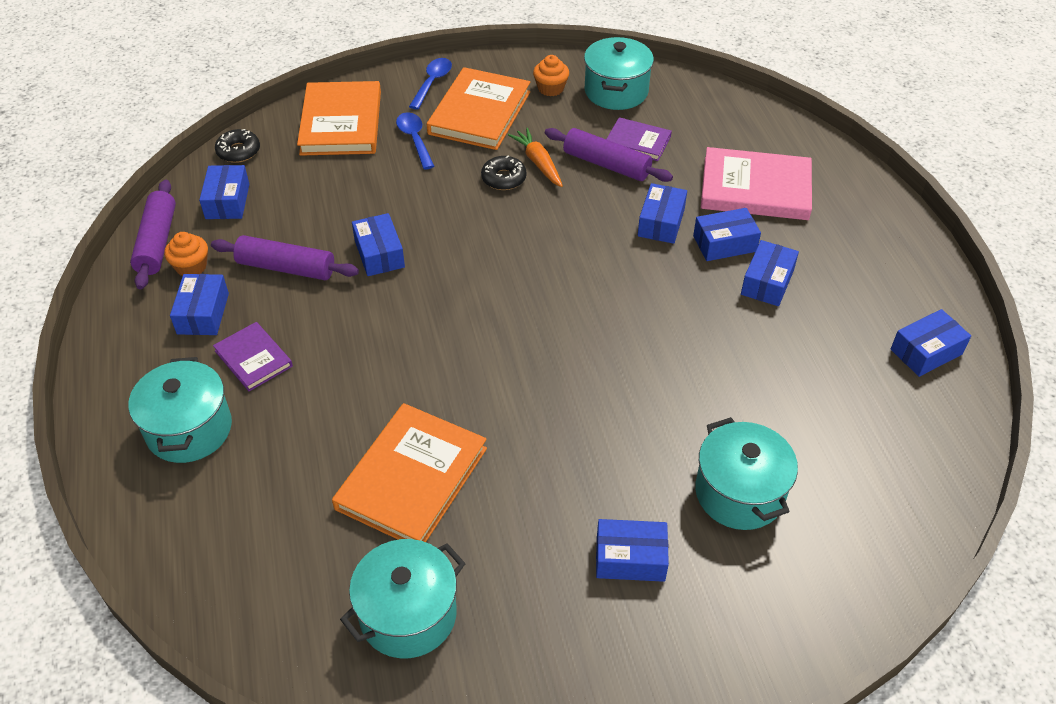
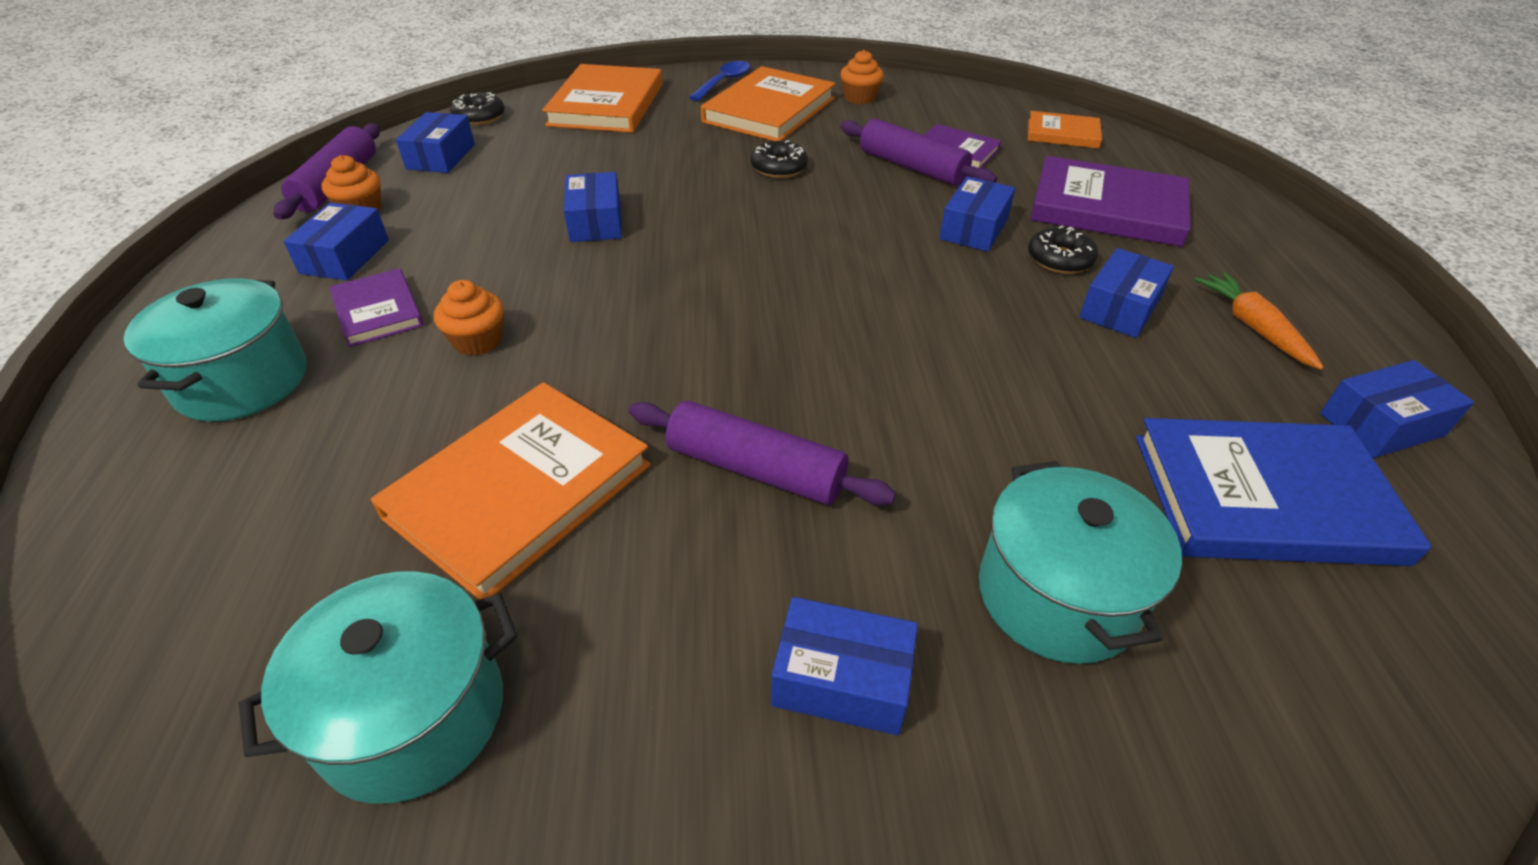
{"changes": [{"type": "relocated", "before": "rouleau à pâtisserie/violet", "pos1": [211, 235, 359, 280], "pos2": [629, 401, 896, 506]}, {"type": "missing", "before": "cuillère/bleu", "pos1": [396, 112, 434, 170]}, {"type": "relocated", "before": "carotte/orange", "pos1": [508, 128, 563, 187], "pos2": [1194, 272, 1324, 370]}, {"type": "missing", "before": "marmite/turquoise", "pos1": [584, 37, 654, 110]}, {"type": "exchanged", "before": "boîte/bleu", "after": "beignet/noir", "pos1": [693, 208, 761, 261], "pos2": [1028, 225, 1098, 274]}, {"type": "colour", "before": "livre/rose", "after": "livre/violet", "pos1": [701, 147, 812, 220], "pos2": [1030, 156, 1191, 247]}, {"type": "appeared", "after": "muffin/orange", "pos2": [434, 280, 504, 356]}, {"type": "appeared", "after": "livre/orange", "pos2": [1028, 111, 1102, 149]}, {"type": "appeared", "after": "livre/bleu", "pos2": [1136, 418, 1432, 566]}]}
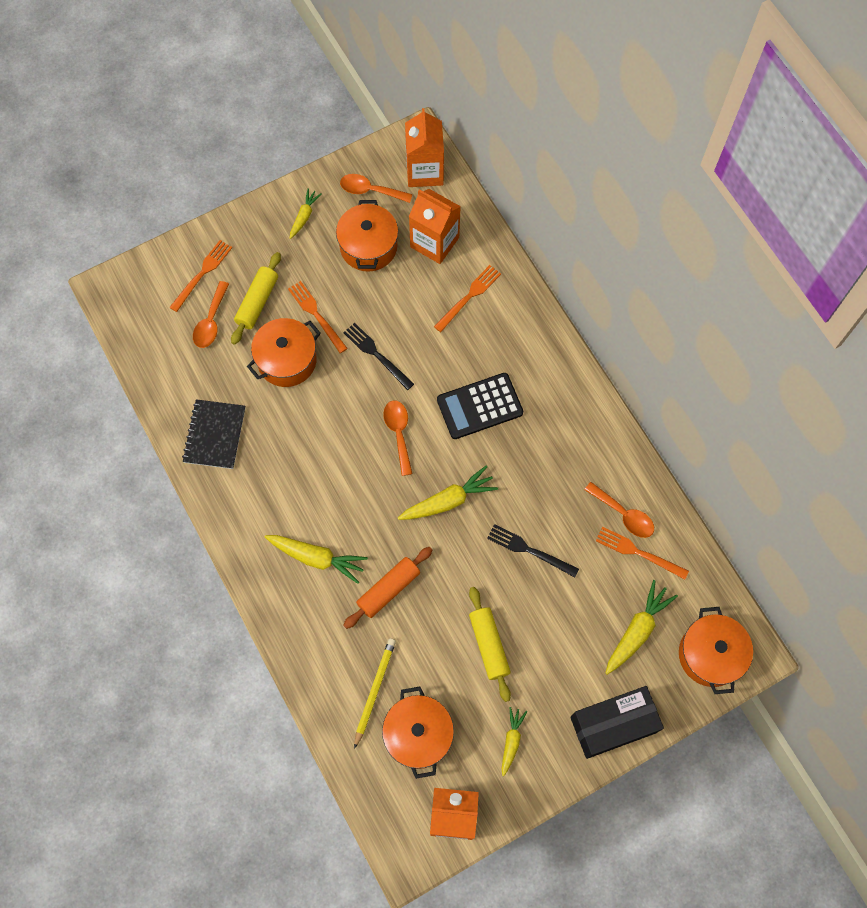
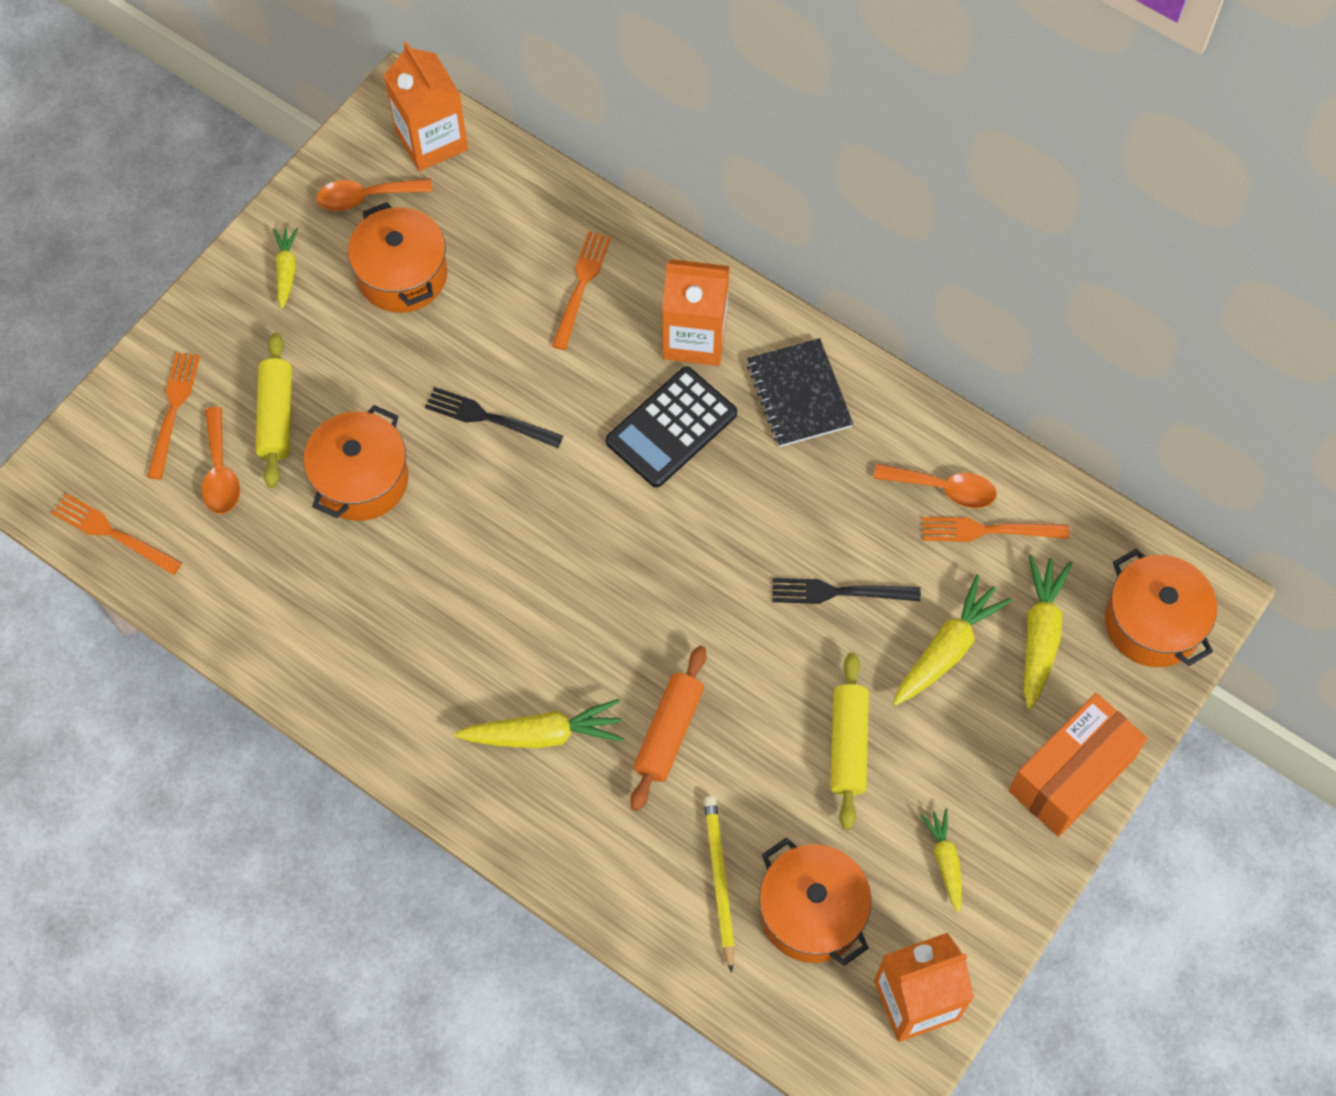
{"changes": [{"type": "relocated", "before": "carnet/noir", "pos1": [182, 399, 245, 469], "pos2": [747, 338, 853, 447]}, {"type": "relocated", "before": "fourchette/orange", "pos1": [288, 281, 348, 353], "pos2": [52, 494, 182, 575]}, {"type": "missing", "before": "cuillère/orange", "pos1": [383, 401, 413, 476]}, {"type": "relocated", "before": "carotte/jaune", "pos1": [398, 466, 498, 520], "pos2": [893, 575, 1012, 706]}, {"type": "relocated", "before": "brique de lait/orange", "pos1": [409, 189, 461, 264], "pos2": [662, 259, 730, 366]}, {"type": "spun", "before": "rouleau à pâtisserie/jaune", "pos1": [469, 587, 511, 702], "pos2": [830, 652, 869, 830], "turn": 45}, {"type": "colour", "before": "boîte/noir", "after": "boîte/orange", "pos1": [570, 686, 664, 759], "pos2": [1009, 693, 1148, 837]}]}
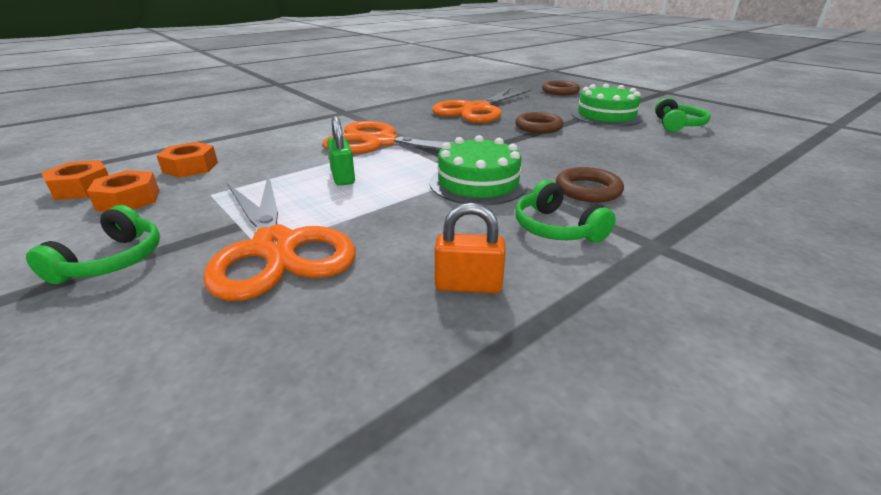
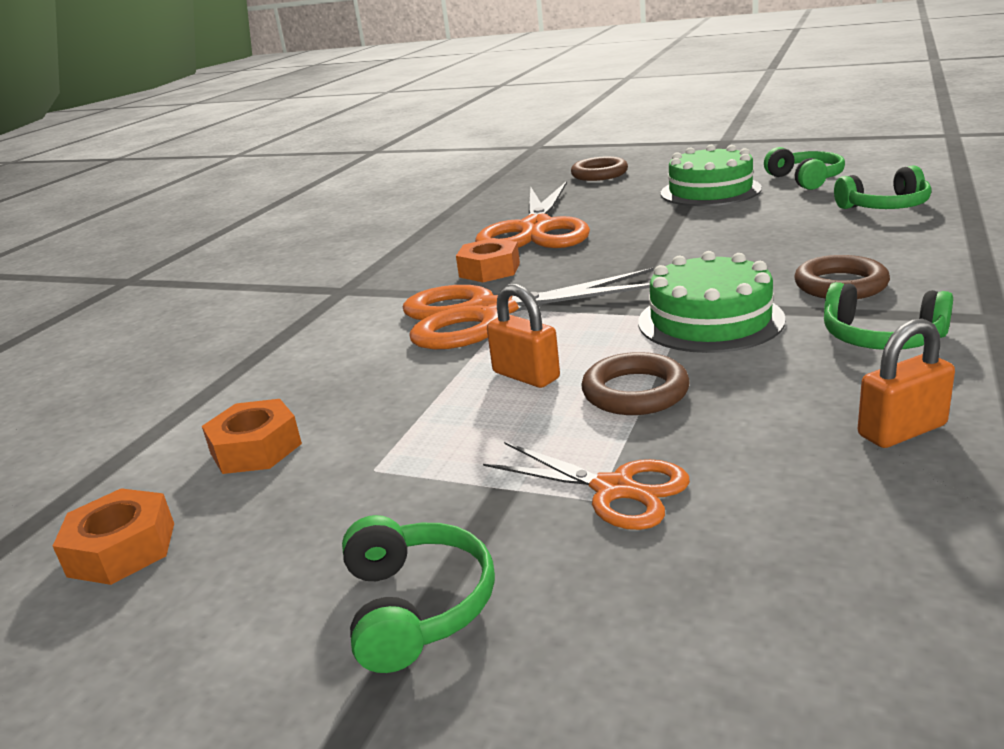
{"changes": [{"type": "relocated", "before": "écrou/orange", "pos1": [87, 170, 160, 211], "pos2": [456, 238, 520, 282]}, {"type": "size", "before": "ciseaux/orange", "pos1": [203, 173, 356, 301], "pos2": [483, 442, 690, 530], "scale": 0.53}, {"type": "colour", "before": "cadenas/vert", "after": "cadenas/orange", "pos1": [327, 116, 355, 186], "pos2": [487, 284, 560, 388]}, {"type": "relocated", "before": "anneau/marron", "pos1": [515, 112, 564, 133], "pos2": [581, 352, 690, 415]}, {"type": "appeared", "after": "casque audio/vert", "pos2": [834, 165, 932, 209]}]}
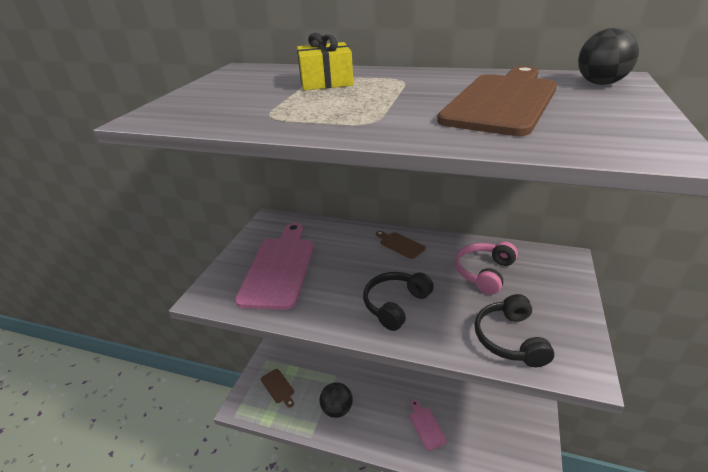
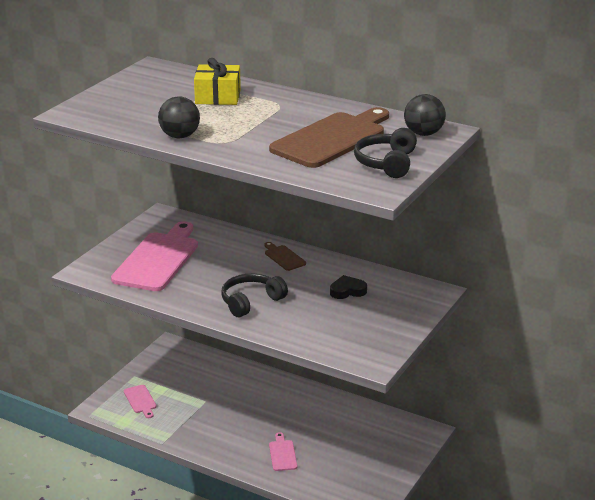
{"changes": [{"type": "colour", "before": "planche à découper/marron", "after": "planche à découper/rose", "pos1": [261, 369, 294, 408], "pos2": [124, 385, 157, 418]}, {"type": "relocated", "before": "balle/noir", "pos1": [319, 382, 353, 418], "pos2": [158, 96, 200, 138]}, {"type": "exchanged", "before": "casque audio/rose", "after": "cœur/noir", "pos1": [455, 242, 518, 295], "pos2": [330, 275, 367, 299]}, {"type": "relocated", "before": "casque audio/noir", "pos1": [475, 294, 554, 367], "pos2": [354, 128, 417, 178]}]}
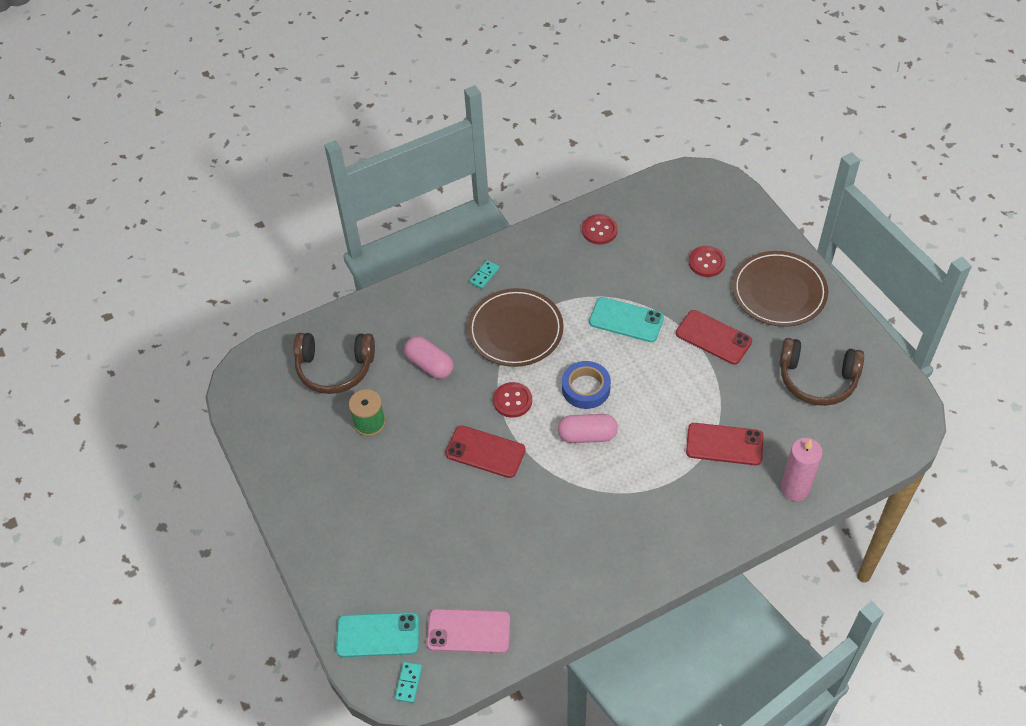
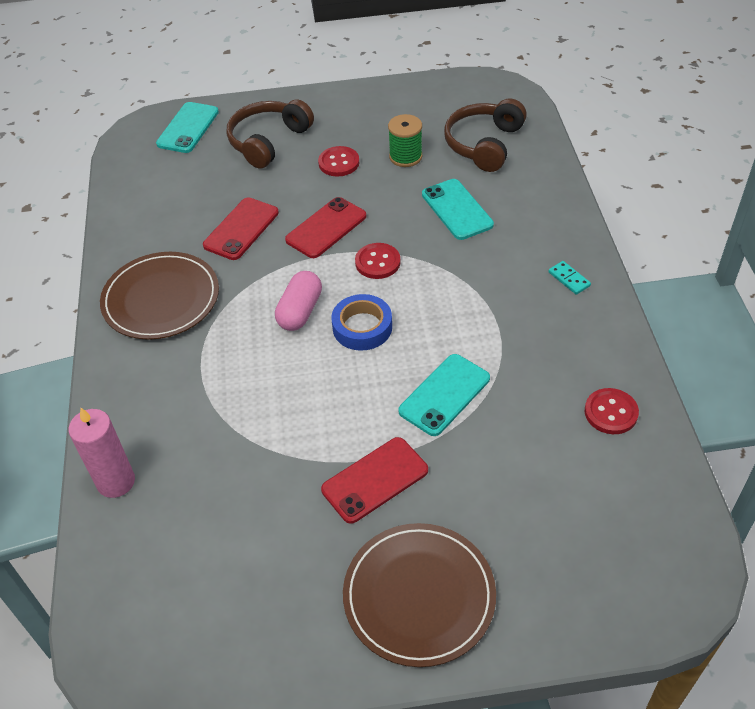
{"changes": [{"type": "missing", "before": "domino/turquoise", "pos1": [395, 662, 422, 703]}, {"type": "exchanged", "before": "gélule/rose", "after": "téléphone/turquoise", "pos1": [404, 336, 454, 379], "pos2": [422, 179, 494, 240]}, {"type": "missing", "before": "téléphone/rose", "pos1": [427, 609, 510, 653]}, {"type": "relocated", "before": "assiette/marron", "pos1": [467, 288, 564, 367], "pos2": [100, 252, 219, 340]}, {"type": "relocated", "before": "téléphone/rouge", "pos1": [686, 423, 764, 465], "pos2": [203, 197, 279, 260]}, {"type": "relocated", "before": "bouton/rouge", "pos1": [689, 246, 726, 277], "pos2": [318, 146, 359, 177]}, {"type": "relocated", "before": "casque audio/marron", "pos1": [779, 338, 864, 406], "pos2": [227, 99, 314, 168]}]}
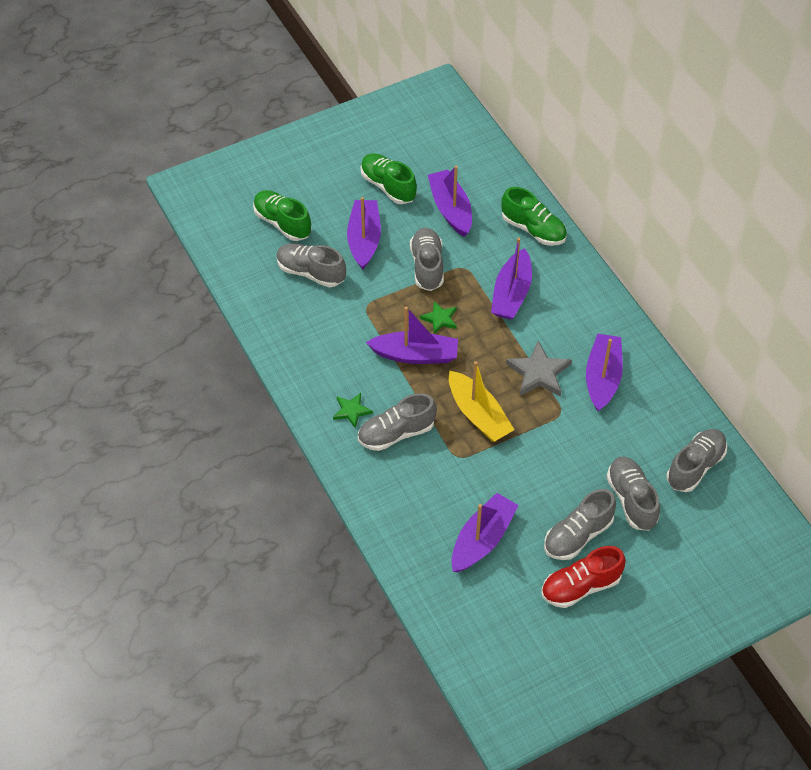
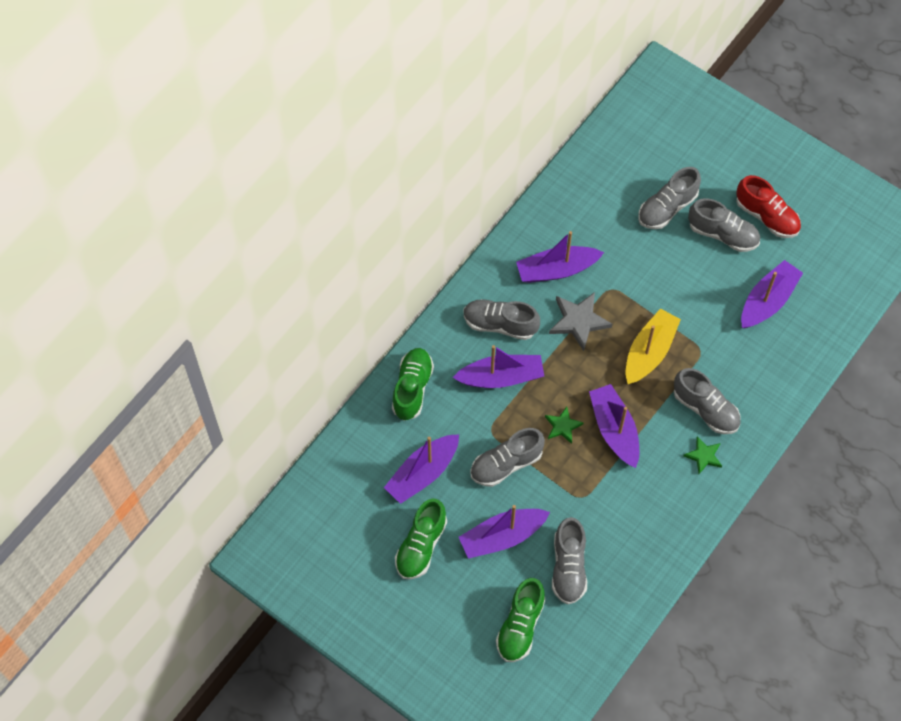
{"changes": [{"type": "spun", "before": "bateau/violet", "pos1": [452, 493, 518, 572], "pos2": [741, 260, 803, 328], "turn": 120}, {"type": "relocated", "before": "chaussure/gris", "pos1": [666, 429, 727, 492], "pos2": [463, 299, 540, 340]}]}
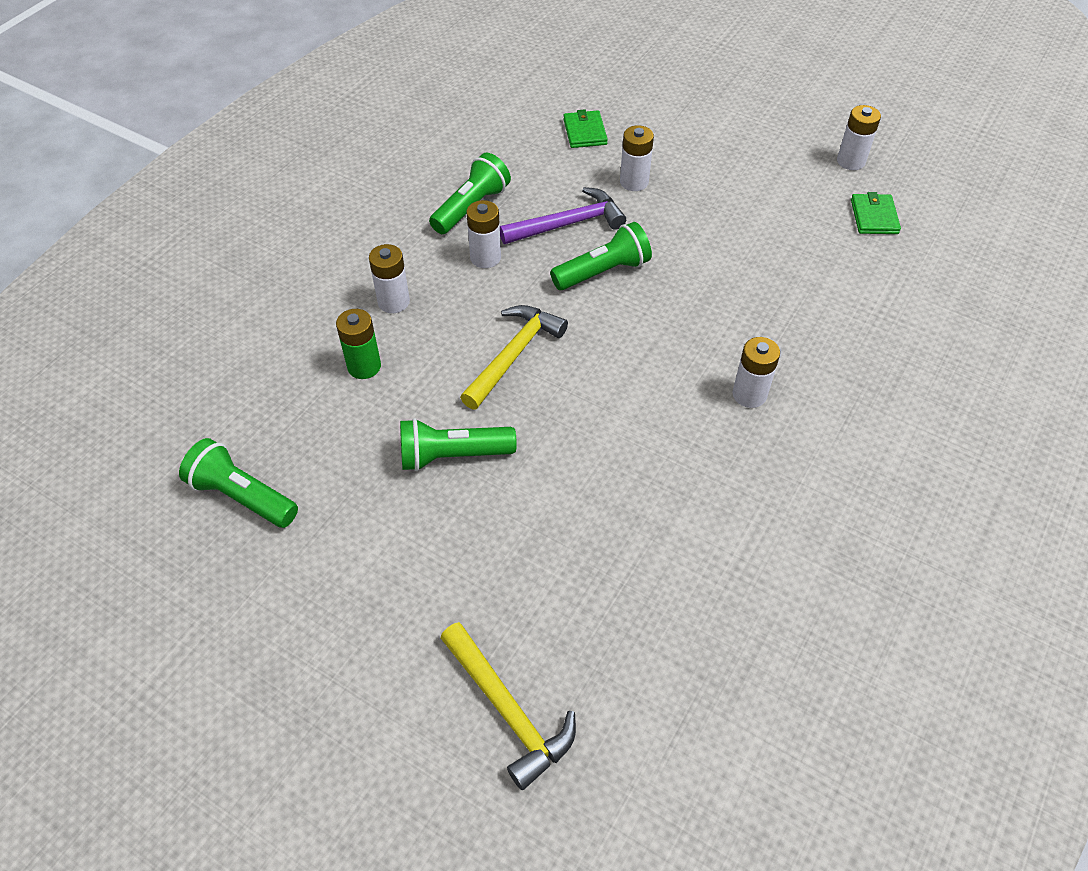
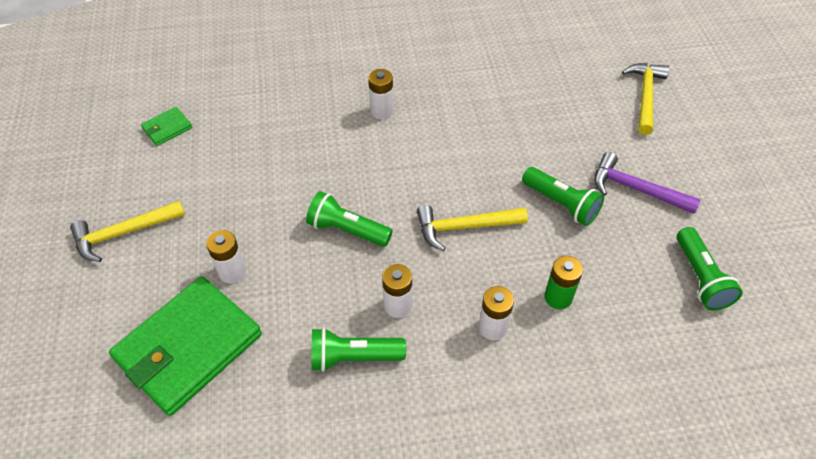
{"changes": [{"type": "relocated", "before": "marteau/violet", "pos1": [500, 187, 626, 244], "pos2": [594, 152, 701, 214]}, {"type": "size", "before": "portefeuille/vert", "pos1": [563, 109, 608, 148], "pos2": [109, 276, 262, 416], "scale": 2.34}, {"type": "missing", "before": "pile/blanc", "pos1": [837, 105, 881, 170]}, {"type": "appeared", "after": "marteau/jaune", "pos2": [70, 200, 185, 262]}]}
